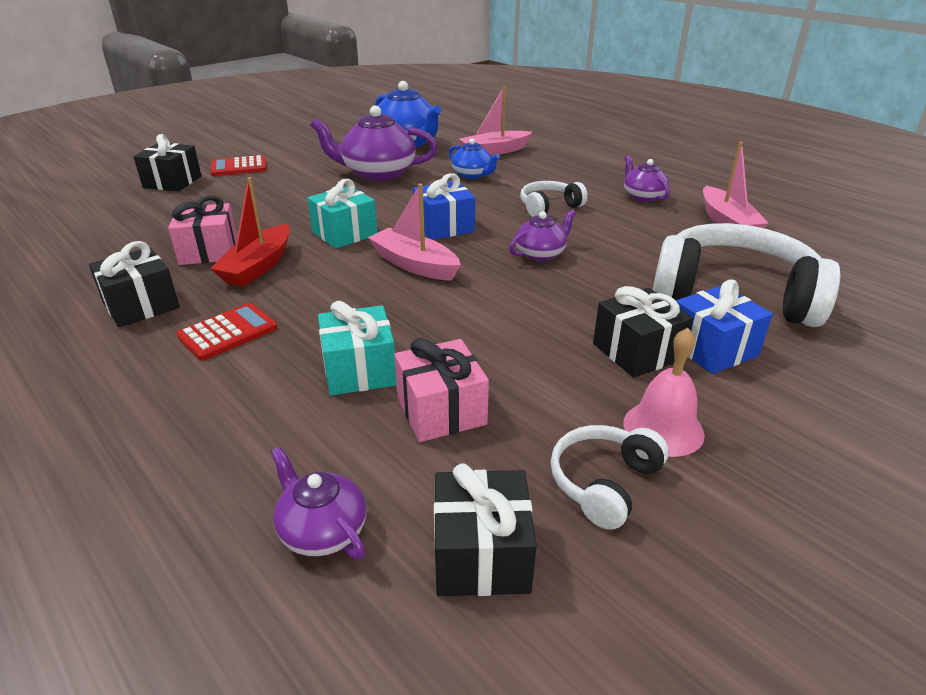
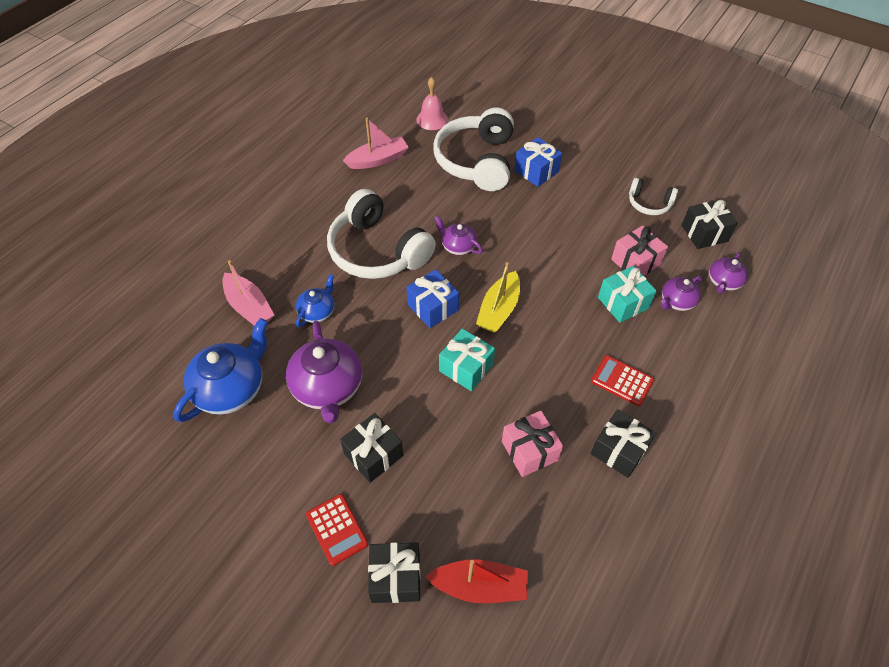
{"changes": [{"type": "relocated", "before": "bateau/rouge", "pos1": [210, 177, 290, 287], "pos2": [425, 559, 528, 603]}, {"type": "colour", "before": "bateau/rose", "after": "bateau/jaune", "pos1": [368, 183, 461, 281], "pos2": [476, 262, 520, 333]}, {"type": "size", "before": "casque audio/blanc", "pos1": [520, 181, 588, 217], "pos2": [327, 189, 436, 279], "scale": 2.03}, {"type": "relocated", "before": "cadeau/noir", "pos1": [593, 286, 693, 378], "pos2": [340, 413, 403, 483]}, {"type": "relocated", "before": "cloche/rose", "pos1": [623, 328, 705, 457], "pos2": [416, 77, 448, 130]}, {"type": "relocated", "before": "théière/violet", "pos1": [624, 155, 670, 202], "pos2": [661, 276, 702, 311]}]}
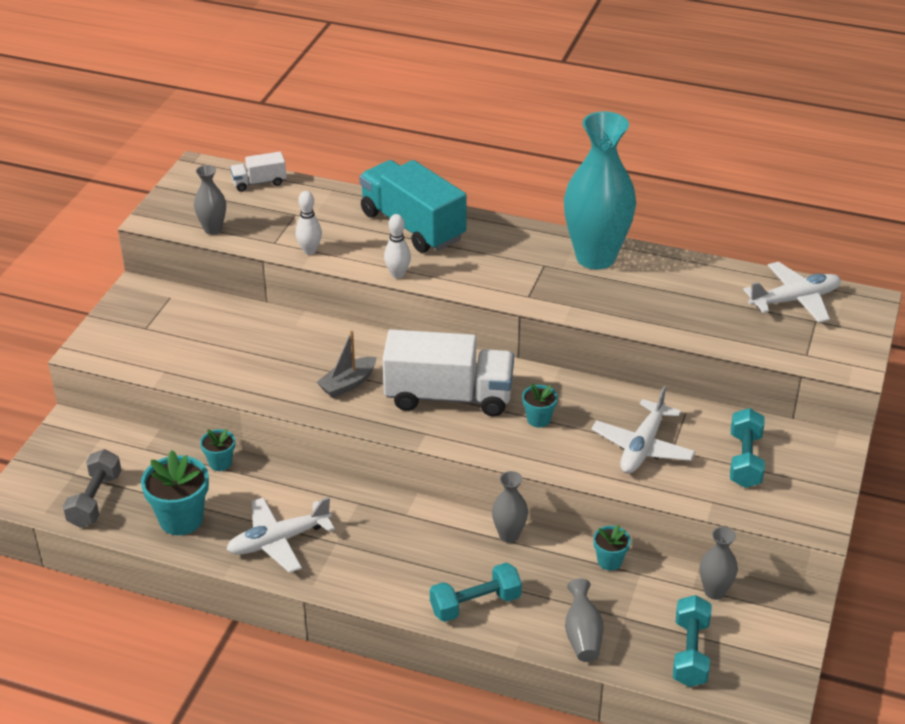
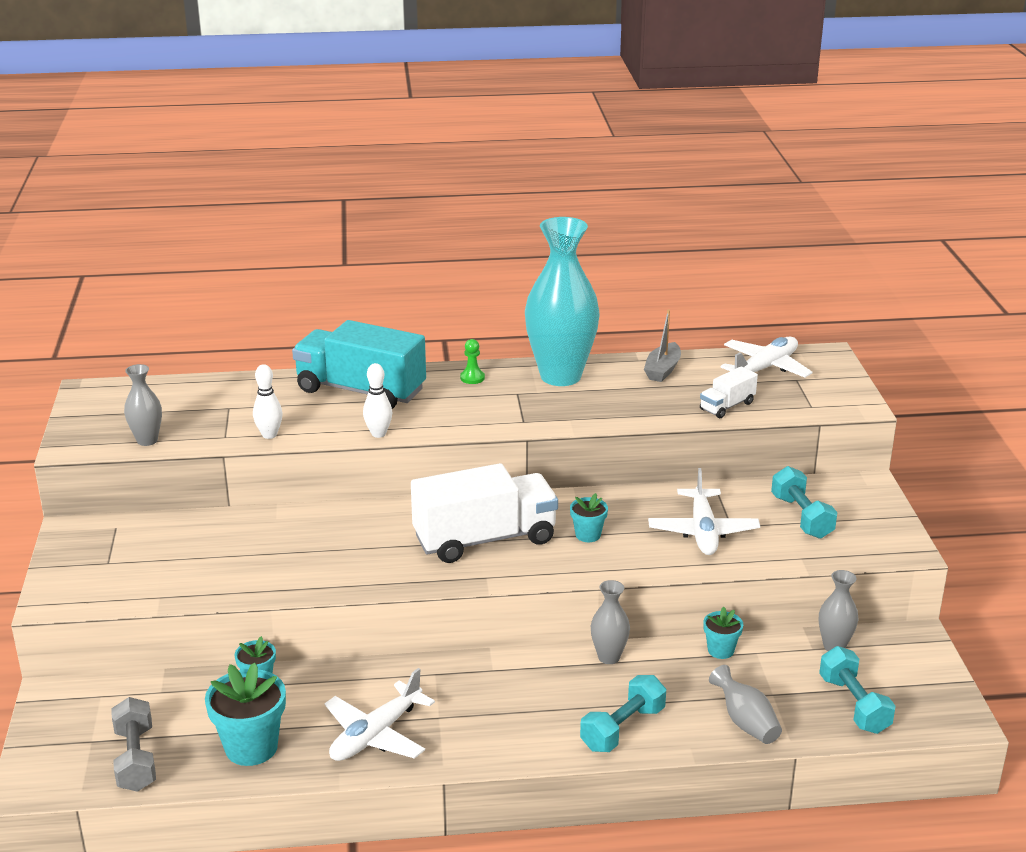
{"changes": [{"type": "relocated", "before": "camion/blanc", "pos1": [230, 151, 286, 192], "pos2": [700, 366, 758, 418]}, {"type": "relocated", "before": "bateau/gris", "pos1": [317, 331, 377, 398], "pos2": [644, 309, 681, 382]}, {"type": "appeared", "after": "pion/vert", "pos2": [460, 339, 485, 384]}]}
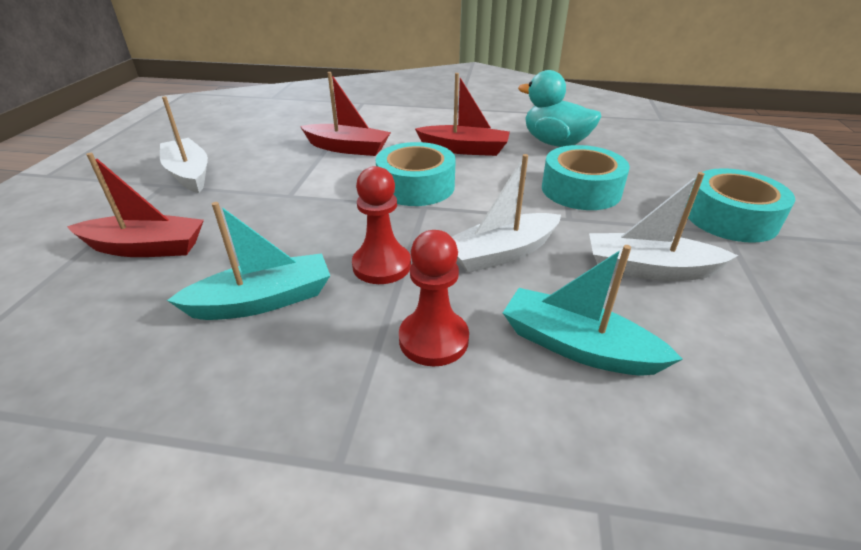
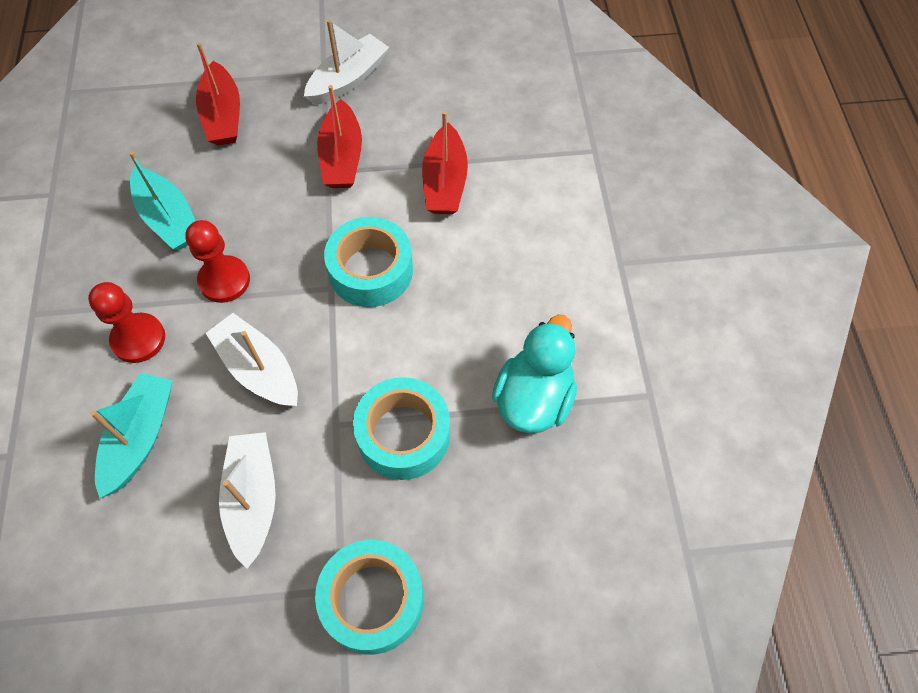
{"changes": [{"type": "relocated", "before": "bateau/rouge", "pos1": [415, 73, 510, 156], "pos2": [317, 85, 362, 188]}]}
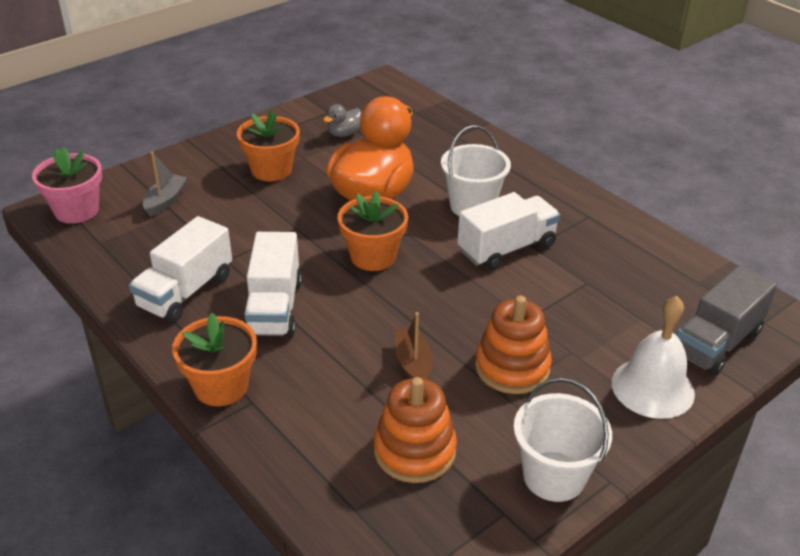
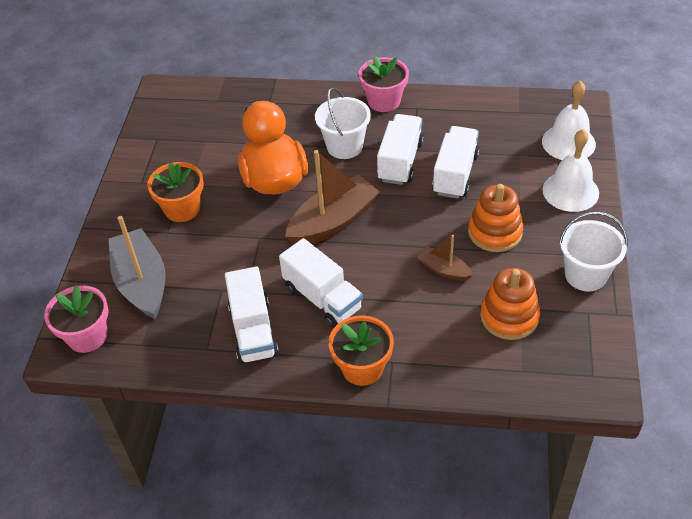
{"changes": [{"type": "size", "before": "bateau/gris", "pos1": [143, 152, 187, 217], "pos2": [109, 216, 165, 319], "scale": 1.95}, {"type": "missing", "before": "canard/gris", "pos1": [323, 104, 362, 137]}, {"type": "exchanged", "before": "pot de fleurs/orange", "after": "bateau/marron", "pos1": [338, 191, 408, 271], "pos2": [285, 150, 380, 244]}, {"type": "exchanged", "before": "camion/gris", "after": "cloche/blanc", "pos1": [676, 265, 777, 376], "pos2": [542, 80, 596, 160]}, {"type": "appeared", "after": "pot de fleurs/rose", "pos2": [359, 56, 409, 112]}, {"type": "appeared", "after": "camion/blanc", "pos2": [432, 126, 480, 199]}]}
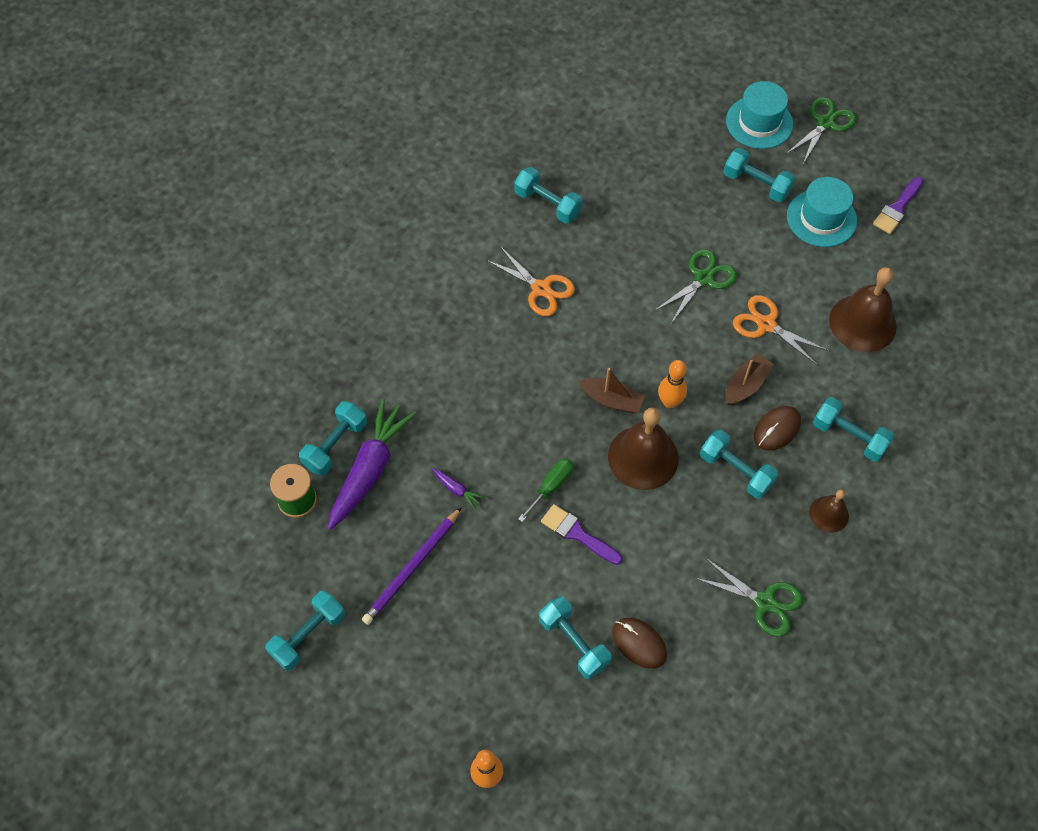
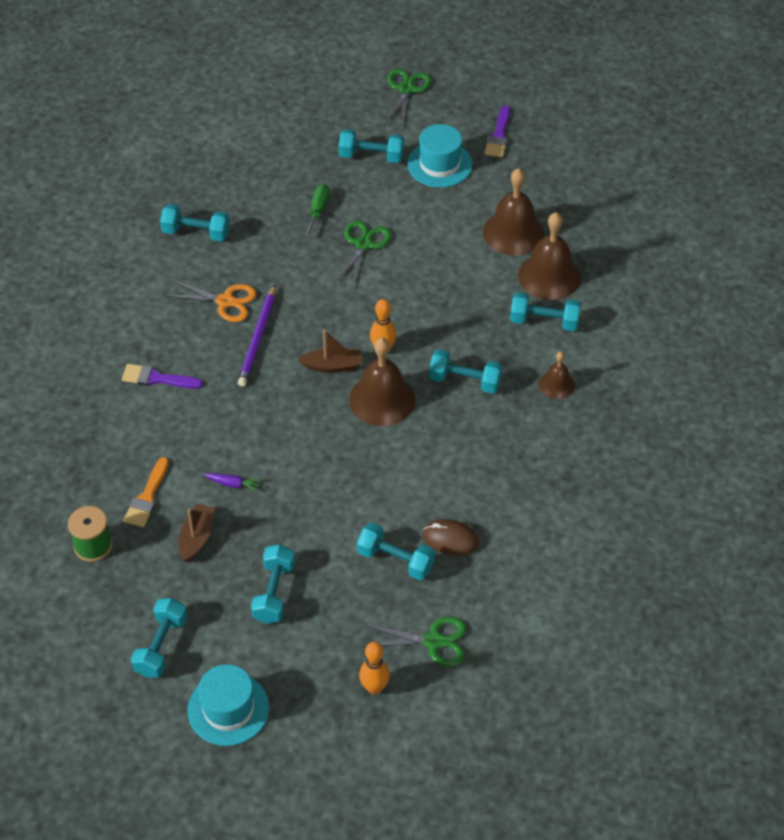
{"changes": [{"type": "relocated", "before": "haltère/turquoise", "pos1": [299, 401, 367, 476], "pos2": [251, 544, 295, 624]}, {"type": "exchanged", "before": "carotte/violet", "after": "pinceau/orange", "pos1": [328, 399, 417, 530], "pos2": [123, 457, 169, 527]}, {"type": "relocated", "before": "crayon/violet", "pos1": [362, 507, 462, 625], "pos2": [238, 285, 276, 387]}, {"type": "relocated", "before": "tournevis/vert", "pos1": [518, 458, 573, 522], "pos2": [305, 184, 330, 237]}, {"type": "relocated", "before": "pinceau/violet", "pos1": [541, 504, 622, 565], "pos2": [122, 364, 203, 389]}, {"type": "relocated", "before": "ciseaux/vert", "pos1": [695, 558, 803, 637], "pos2": [362, 617, 467, 667]}, {"type": "relocated", "before": "chapeau/turquoise", "pos1": [726, 81, 793, 149], "pos2": [188, 664, 269, 746]}, {"type": "relocated", "before": "bateau/marron", "pos1": [726, 353, 774, 405], "pos2": [178, 503, 215, 562]}, {"type": "missing", "before": "ciseaux/orange", "pos1": [733, 295, 829, 366]}, {"type": "missing", "before": "souris/marron", "pos1": [754, 406, 801, 450]}, {"type": "appeared", "after": "cloche/marron", "pos2": [518, 212, 581, 300]}]}
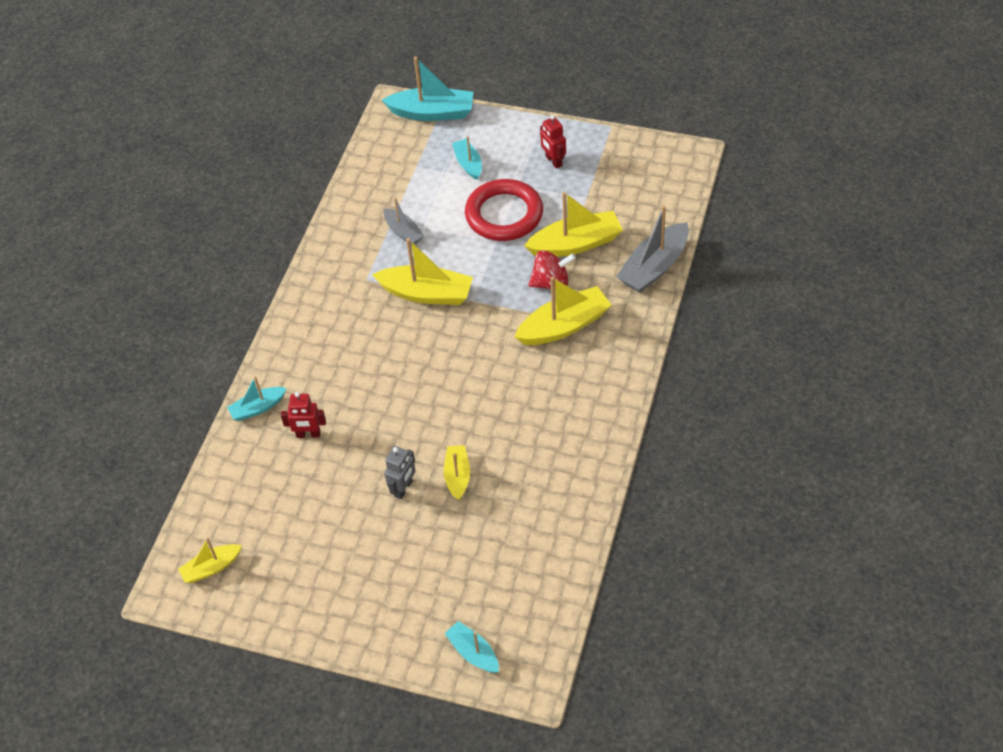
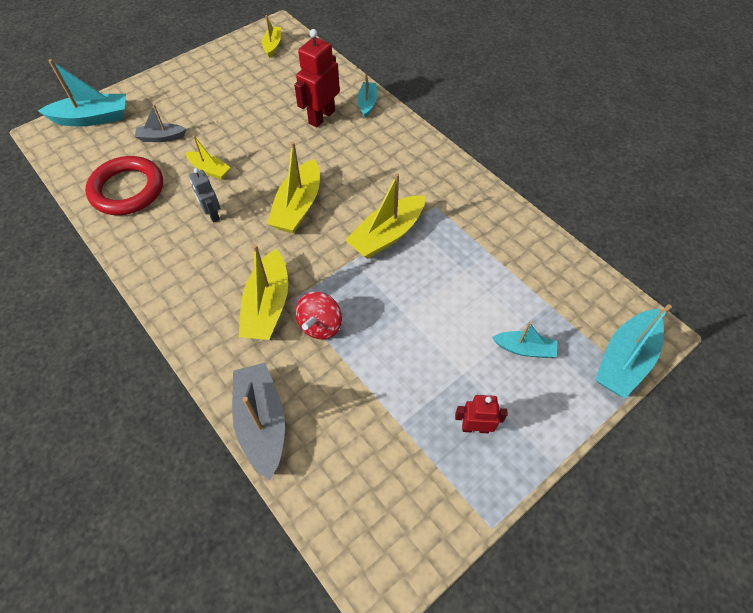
{"changes": [{"type": "size", "before": "robot/rouge", "pos1": [281, 392, 326, 438], "pos2": [294, 29, 340, 127], "scale": 1.68}, {"type": "relocated", "before": "bateau/gris", "pos1": [384, 198, 425, 245], "pos2": [135, 104, 186, 142]}, {"type": "relocated", "before": "robot/gris", "pos1": [384, 446, 416, 499], "pos2": [189, 168, 220, 223]}, {"type": "size", "before": "bateau/turquoise", "pos1": [444, 621, 499, 673], "pos2": [38, 59, 126, 127], "scale": 1.73}, {"type": "relocated", "before": "anneau/rouge", "pos1": [465, 179, 543, 241], "pos2": [85, 156, 163, 215]}, {"type": "relocated", "before": "bateau/jaune", "pos1": [524, 192, 623, 257], "pos2": [267, 141, 320, 233]}]}
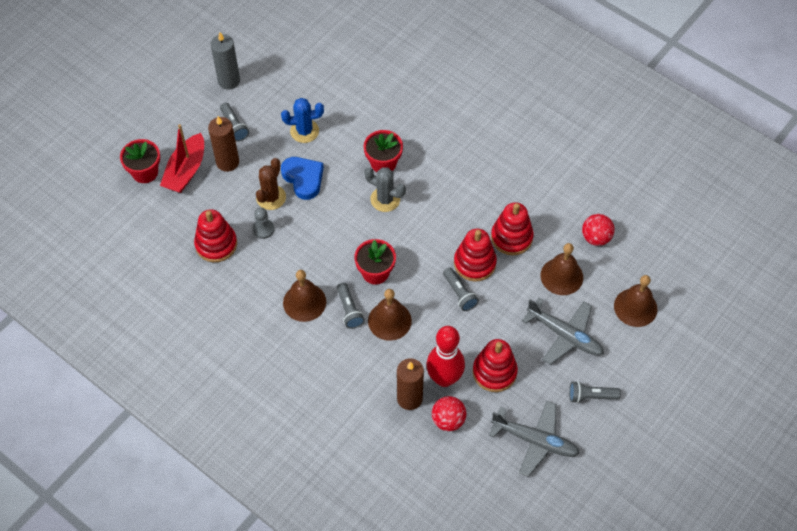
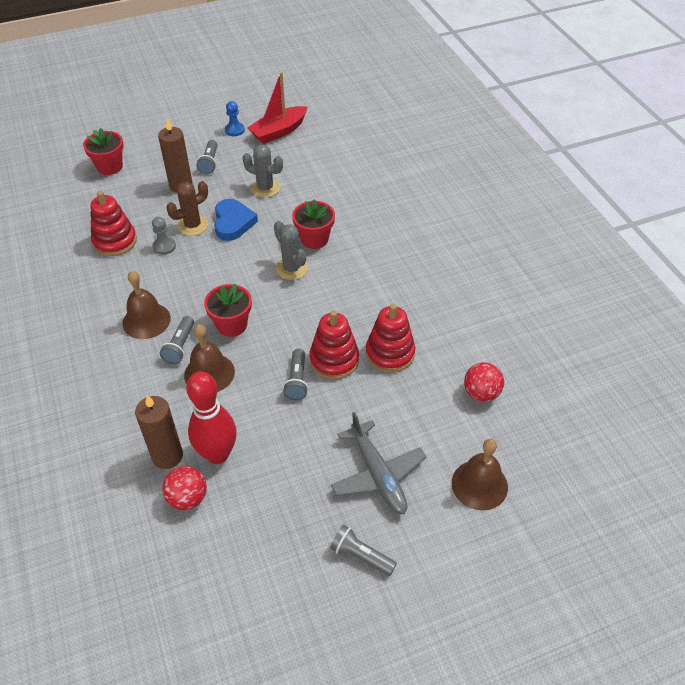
{"changes": [{"type": "relocated", "before": "bateau/rouge", "pos1": [160, 124, 204, 193], "pos2": [247, 72, 307, 144]}, {"type": "exchanged", "before": "bougie/gris", "after": "pion/bleu", "pos1": [210, 32, 240, 89], "pos2": [225, 101, 245, 136]}, {"type": "colour", "before": "cactus/bleu", "after": "cactus/gris", "pos1": [281, 98, 324, 143], "pos2": [242, 145, 283, 198]}, {"type": "missing", "before": "jouet à empiler/rouge", "pos1": [473, 339, 518, 392]}, {"type": "missing", "before": "avion/gris", "pos1": [489, 401, 580, 477]}, {"type": "missing", "before": "cloche/marron", "pos1": [540, 243, 583, 295]}]}
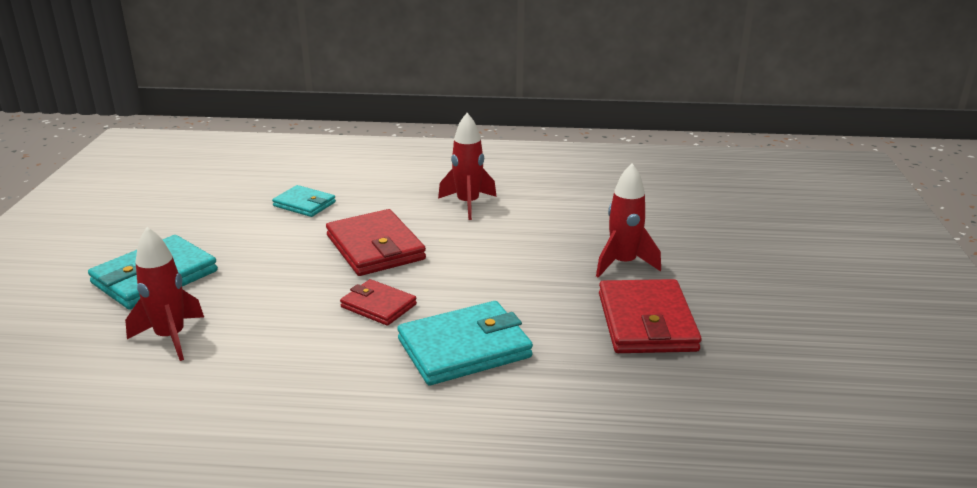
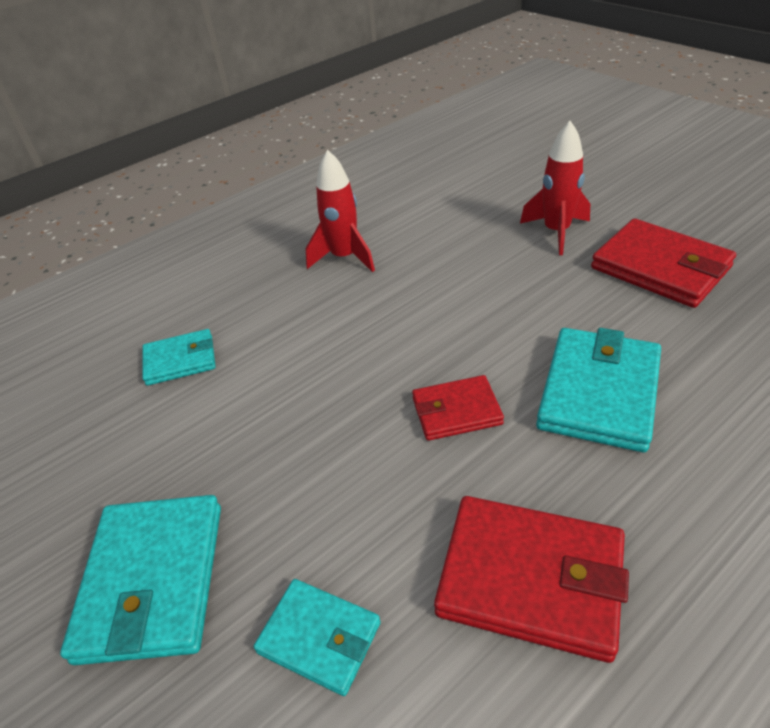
{"changes": [{"type": "exchanged", "before": "fusée/rouge", "after": "portefeuille/turquoise", "pos1": [125, 227, 204, 361], "pos2": [254, 579, 381, 696]}, {"type": "relocated", "before": "portefeuille/rouge", "pos1": [326, 209, 426, 276], "pos2": [434, 496, 629, 663]}]}
